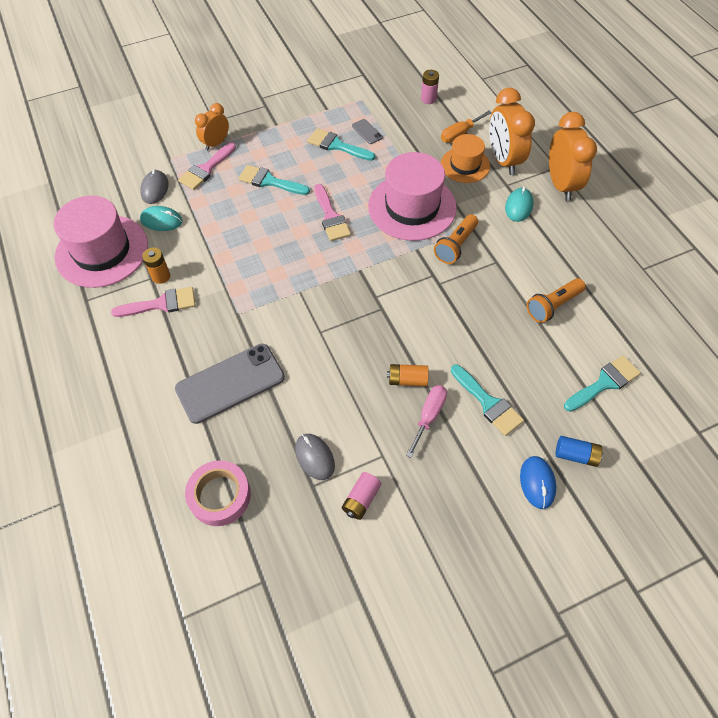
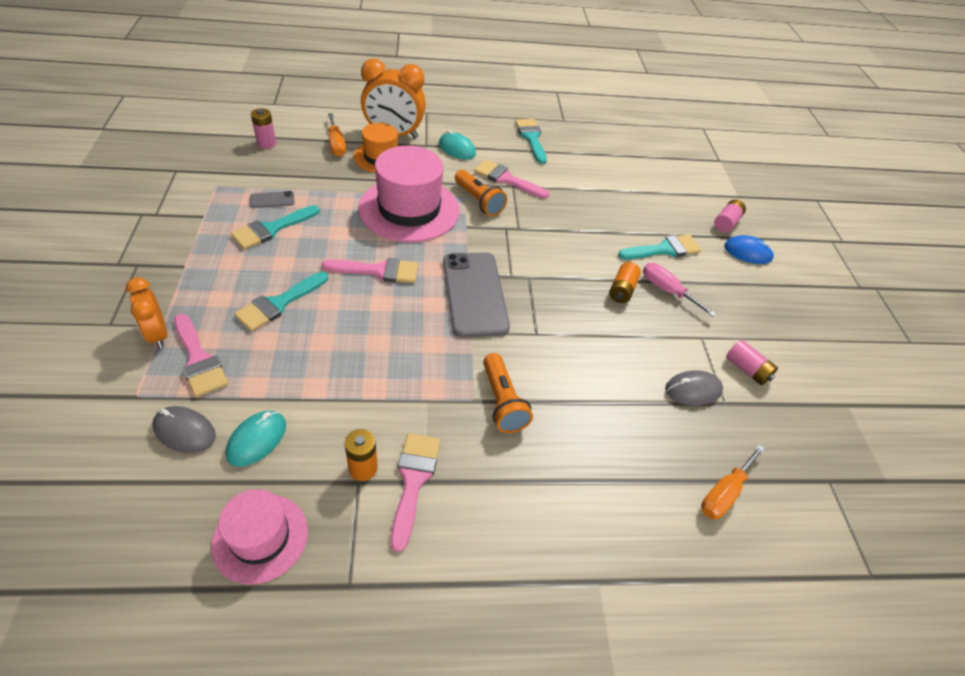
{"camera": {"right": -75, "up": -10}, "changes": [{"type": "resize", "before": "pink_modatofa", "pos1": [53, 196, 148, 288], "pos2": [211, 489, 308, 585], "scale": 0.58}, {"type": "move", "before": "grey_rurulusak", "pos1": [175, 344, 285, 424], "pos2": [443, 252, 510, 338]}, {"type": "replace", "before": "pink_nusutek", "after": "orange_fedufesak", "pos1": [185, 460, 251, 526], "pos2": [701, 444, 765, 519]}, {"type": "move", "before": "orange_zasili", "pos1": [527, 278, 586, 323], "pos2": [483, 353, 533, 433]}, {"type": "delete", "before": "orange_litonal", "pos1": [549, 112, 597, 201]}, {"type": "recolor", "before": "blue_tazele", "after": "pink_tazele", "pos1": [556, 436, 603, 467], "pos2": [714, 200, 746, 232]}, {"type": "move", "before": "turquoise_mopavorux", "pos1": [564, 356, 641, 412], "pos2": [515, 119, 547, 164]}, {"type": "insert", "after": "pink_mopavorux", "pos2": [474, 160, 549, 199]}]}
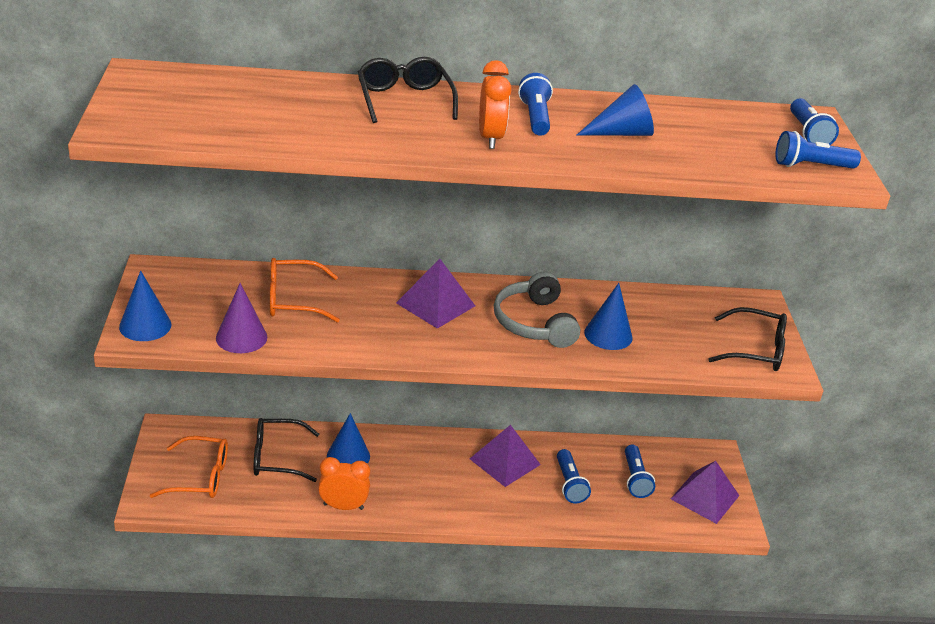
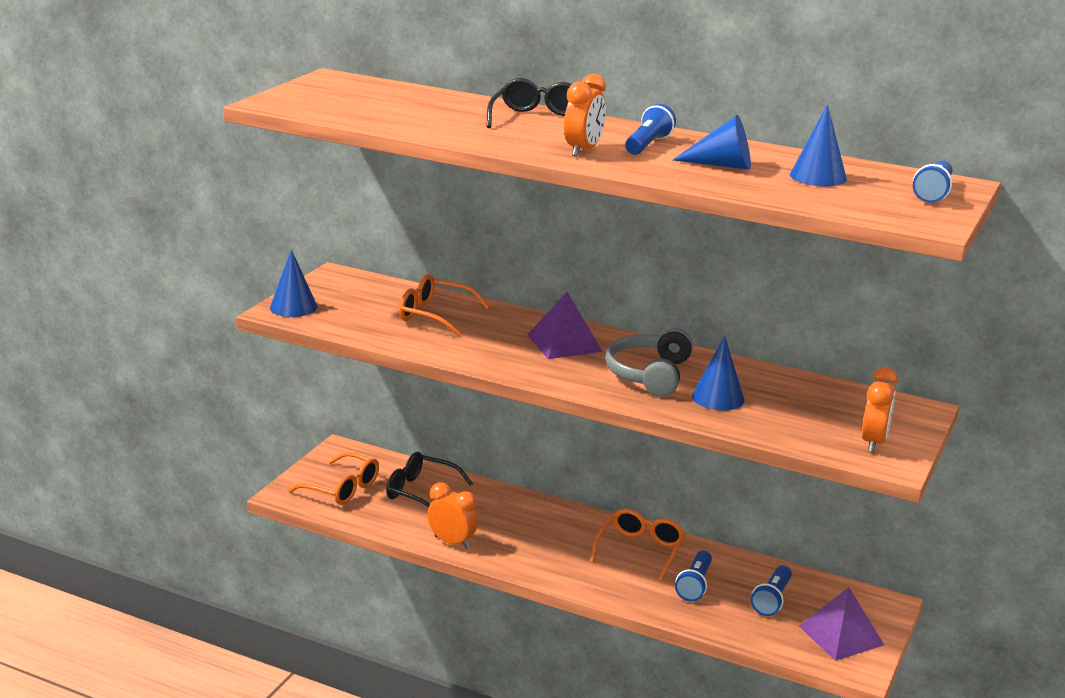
{"camera": {"right": 30, "up": -10}, "changes": [{"type": "delete", "before": "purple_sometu", "pos1": [216, 283, 267, 353]}, {"type": "move", "before": "blue_sometu", "pos1": [327, 413, 370, 464], "pos2": [790, 104, 847, 186]}, {"type": "replace", "before": "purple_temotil", "after": "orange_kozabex", "pos1": [470, 425, 541, 487], "pos2": [591, 509, 686, 581]}, {"type": "replace", "before": "black_kozabex", "after": "orange_litonal", "pos1": [708, 307, 787, 371], "pos2": [862, 367, 898, 452]}, {"type": "delete", "before": "blue_zasili", "pos1": [775, 131, 861, 169]}]}
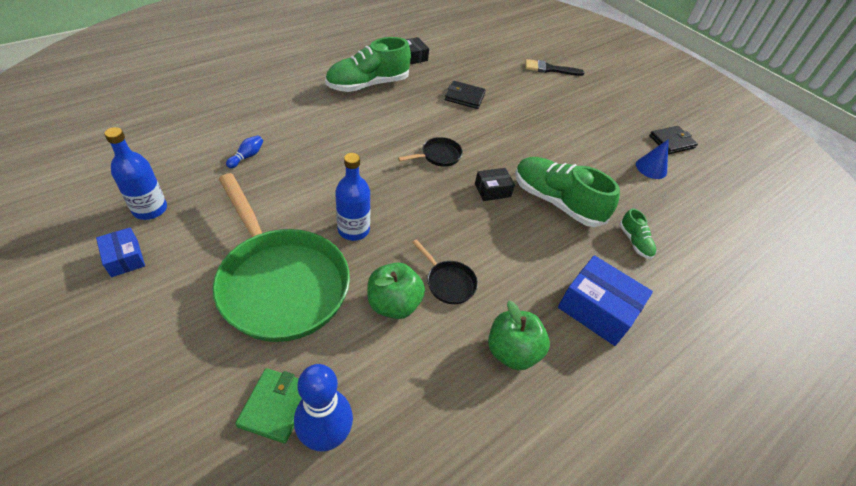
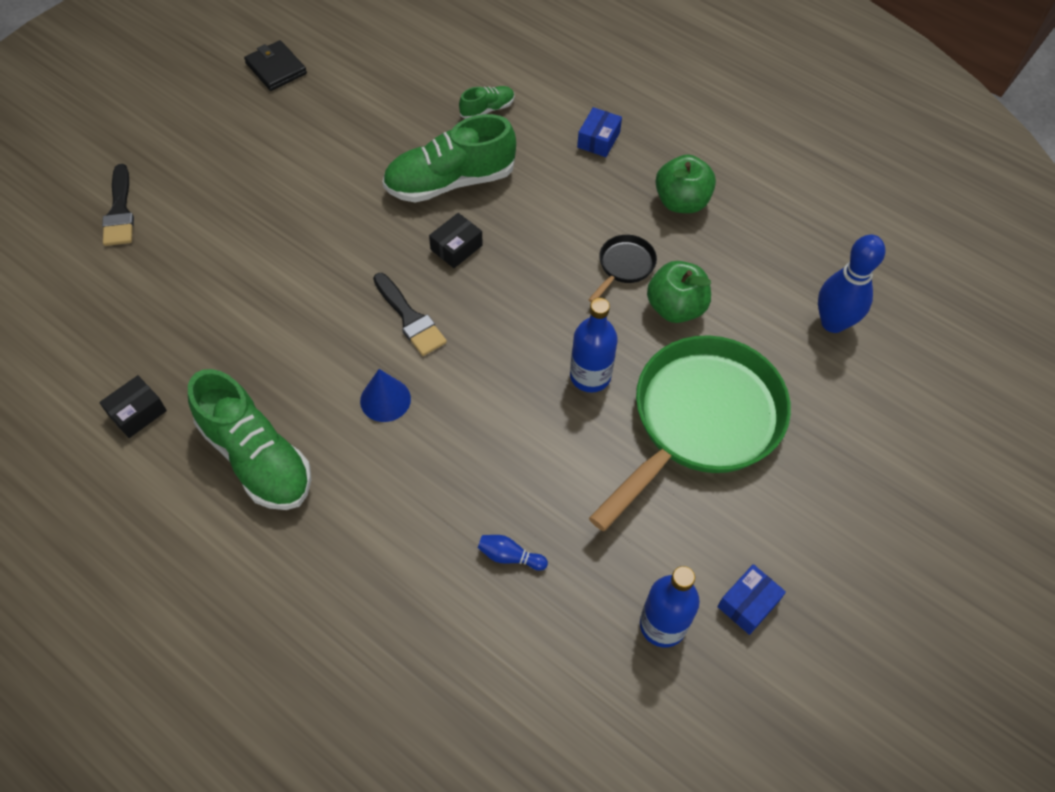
{"camera": {"right": -100, "up": 10}, "changes": [{"type": "delete", "before": "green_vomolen", "pos1": [235, 368, 302, 443]}, {"type": "replace", "before": "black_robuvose", "after": "black_mopavorux", "pos1": [398, 137, 463, 167], "pos2": [373, 273, 447, 356]}, {"type": "delete", "before": "black_vomolen", "pos1": [445, 81, 486, 109]}, {"type": "rotate", "before": "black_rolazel", "pos1": [475, 168, 515, 201], "pos2": [429, 213, 483, 268], "turn": 75}, {"type": "rotate", "before": "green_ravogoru", "pos1": [515, 157, 620, 227], "pos2": [383, 114, 516, 202], "turn": 45}, {"type": "resize", "before": "blue_rolazel", "pos1": [558, 255, 653, 346], "pos2": [577, 107, 622, 157], "scale": 0.56}, {"type": "move", "before": "blue_sometu", "pos1": [636, 139, 669, 179], "pos2": [360, 369, 411, 422]}]}
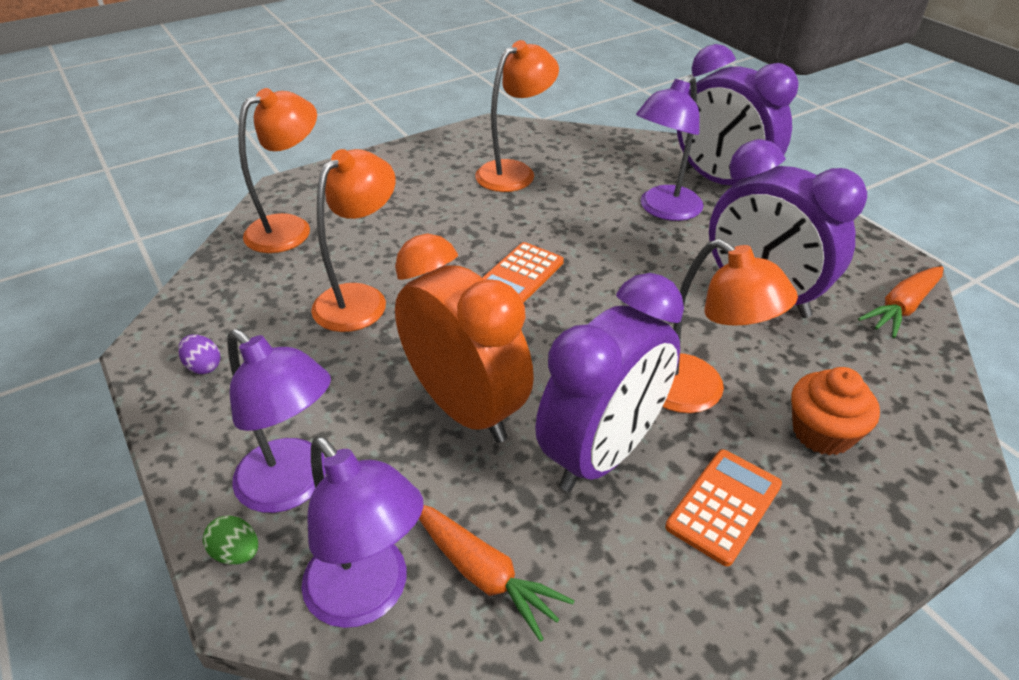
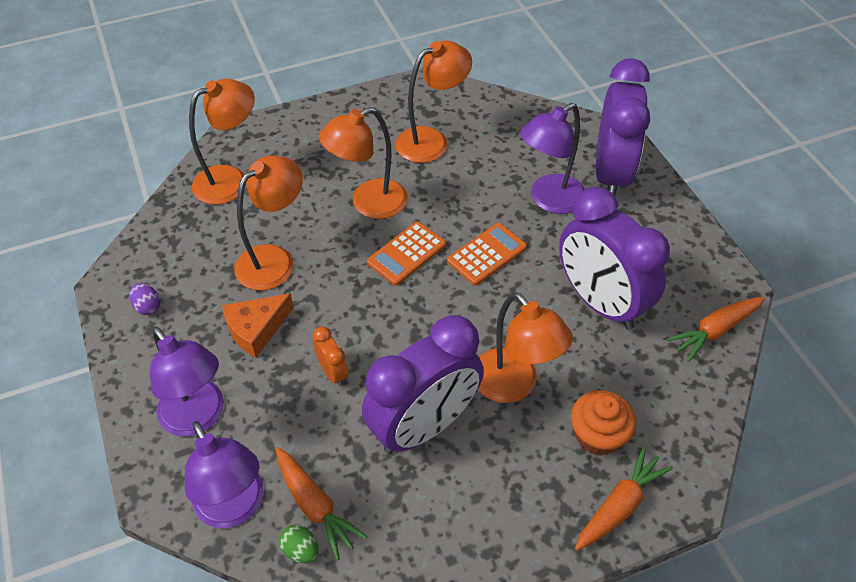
{"camera": {"right": 10, "up": 10}, "changes": [{"type": "move", "before": "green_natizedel", "pos1": [203, 515, 258, 565], "pos2": [279, 524, 318, 563]}, {"type": "resize", "before": "orange_litonal", "pos1": [395, 234, 534, 443], "pos2": [313, 326, 349, 387], "scale": 0.42}, {"type": "move", "before": "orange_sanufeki", "pos1": [665, 449, 782, 566], "pos2": [447, 223, 527, 285]}, {"type": "rotate", "before": "purple_litonal", "pos1": [677, 44, 799, 185], "pos2": [596, 58, 650, 196], "turn": -135}, {"type": "insert", "after": "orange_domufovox", "pos2": [222, 293, 294, 358]}, {"type": "insert", "after": "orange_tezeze", "pos2": [319, 107, 408, 219]}, {"type": "insert", "after": "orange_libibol", "pos2": [575, 446, 673, 551]}]}
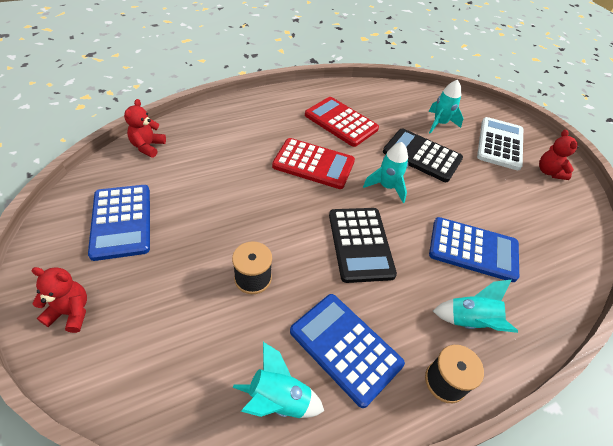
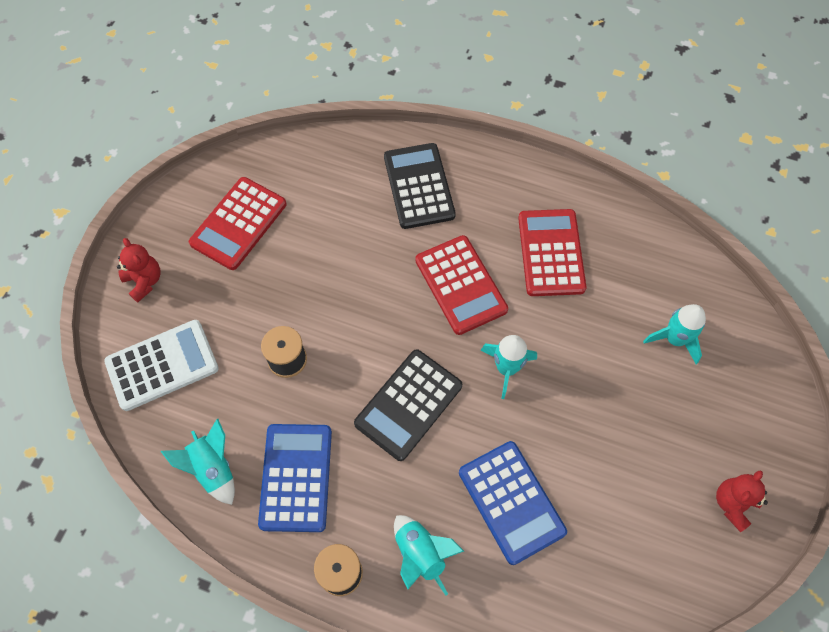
{"camera": {"right": 50, "up": 15}, "changes": [{"type": "recolor", "before": "blue_sanufeki", "after": "red_sanufeki", "pos1": [88, 185, 150, 261], "pos2": [189, 177, 287, 270]}, {"type": "delete", "before": "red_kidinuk", "pos1": [124, 99, 166, 157]}, {"type": "move", "before": "black_sanufeki", "pos1": [383, 128, 463, 182], "pos2": [384, 143, 456, 229]}, {"type": "move", "before": "white_sanufeki", "pos1": [477, 117, 523, 170], "pos2": [104, 320, 219, 411]}]}
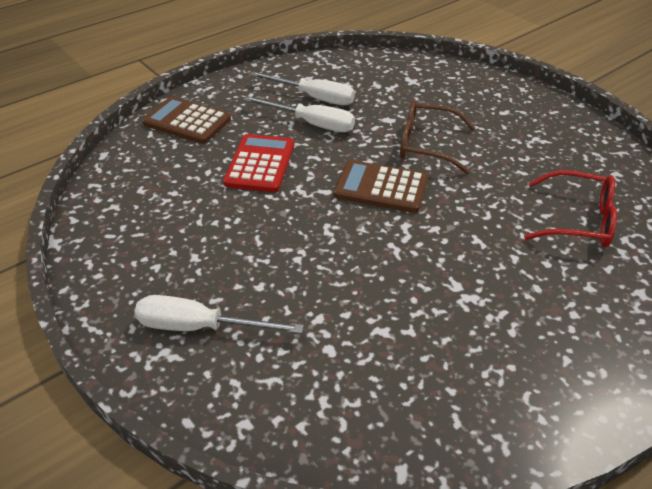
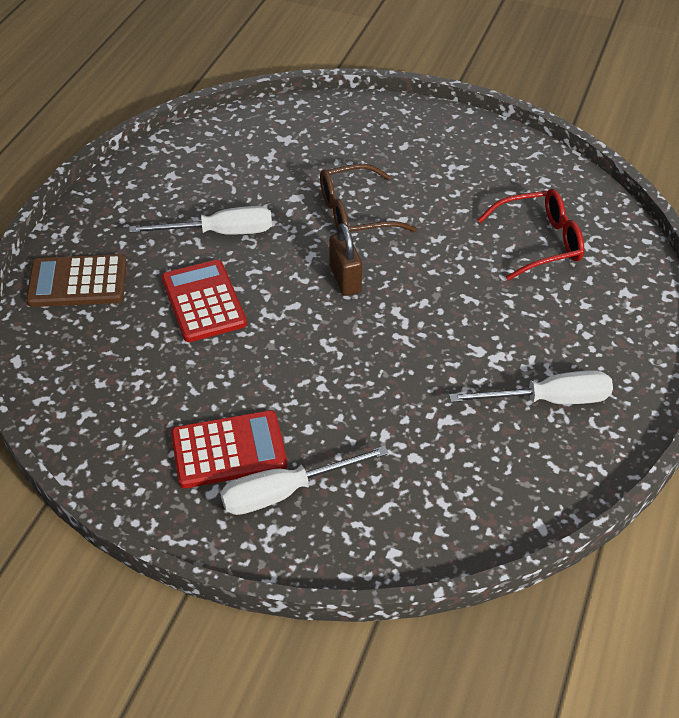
{"camera": {"right": -30, "up": 5}, "changes": [{"type": "move", "before": "white_fedufesak", "pos1": [249, 71, 355, 105], "pos2": [449, 370, 613, 404]}, {"type": "replace", "before": "brown_sanufeki", "after": "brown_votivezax", "pos1": [334, 160, 428, 213], "pos2": [329, 223, 362, 296]}, {"type": "insert", "after": "red_sanufeki", "pos2": [171, 410, 287, 488]}]}
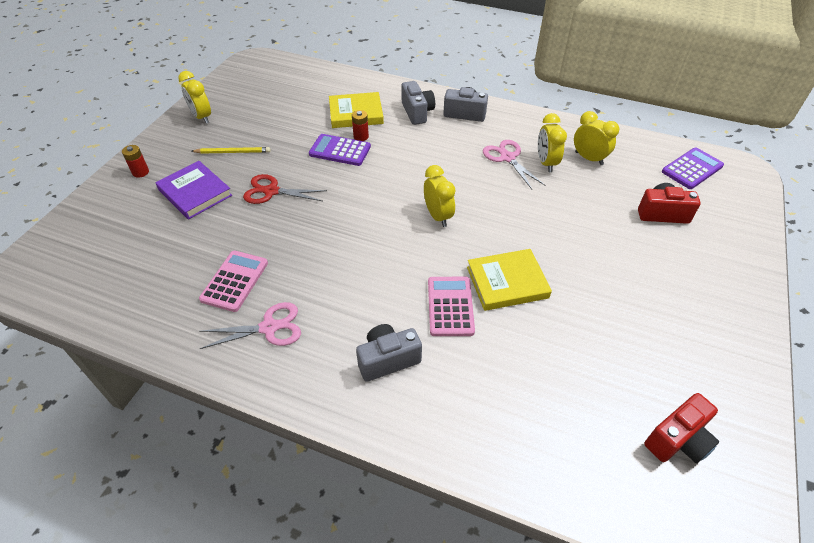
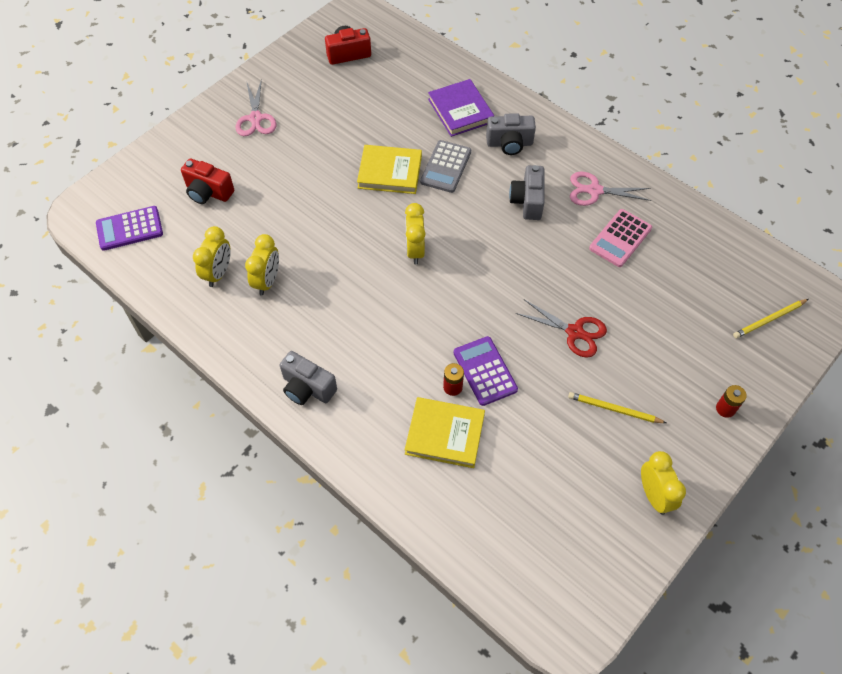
{"camera": {"right": -160, "up": 10}, "changes": [{"type": "move", "before": "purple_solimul", "pos1": [156, 161, 232, 220], "pos2": [428, 79, 494, 137]}, {"type": "rotate", "before": "purple_sanufeki", "pos1": [309, 134, 371, 166], "pos2": [454, 336, 518, 406], "turn": -150}, {"type": "move", "before": "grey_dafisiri", "pos1": [402, 81, 435, 125], "pos2": [509, 165, 545, 220]}, {"type": "recolor", "before": "pink_sanufeki", "after": "grey_sanufeki", "pos1": [428, 277, 475, 336], "pos2": [420, 140, 471, 193]}, {"type": "move", "before": "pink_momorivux", "pos1": [483, 140, 545, 189], "pos2": [235, 79, 276, 136]}, {"type": "rotate", "before": "yellow_litonal", "pos1": [574, 111, 620, 165], "pos2": [193, 226, 231, 287], "turn": -135}, {"type": "insert", "after": "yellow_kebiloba", "pos2": [733, 299, 808, 339]}]}
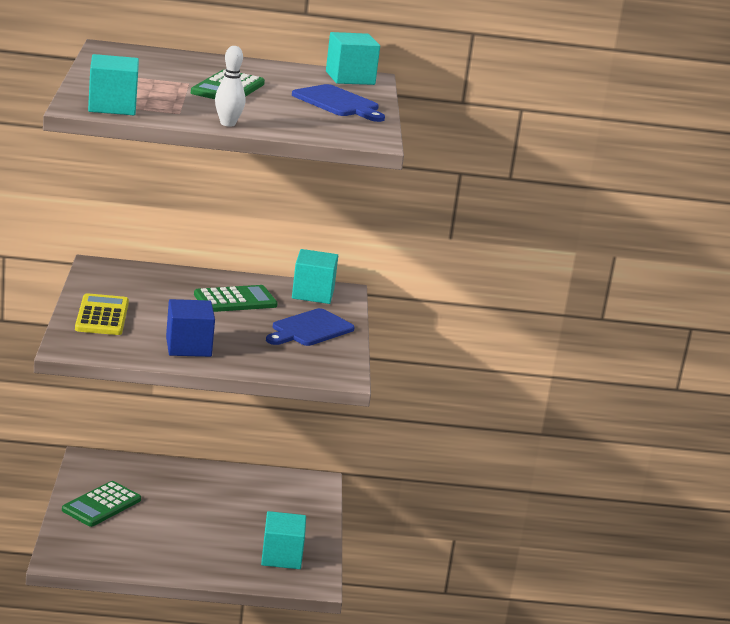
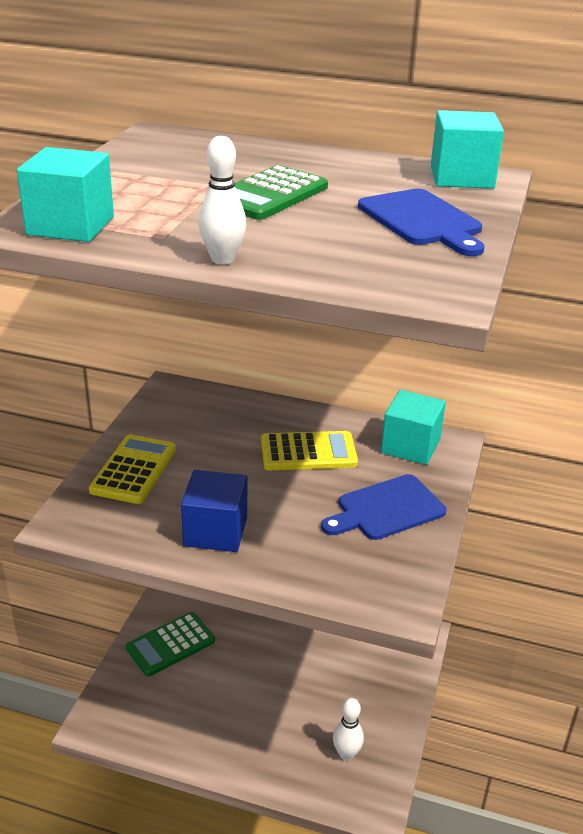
{"camera": {"right": 20, "up": 10}, "changes": [{"type": "recolor", "before": "green_sanufeki", "after": "yellow_sanufeki", "pos1": [194, 285, 278, 312], "pos2": [261, 431, 358, 470]}, {"type": "replace", "before": "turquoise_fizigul", "after": "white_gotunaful", "pos1": [261, 511, 306, 569], "pos2": [333, 698, 364, 760]}]}
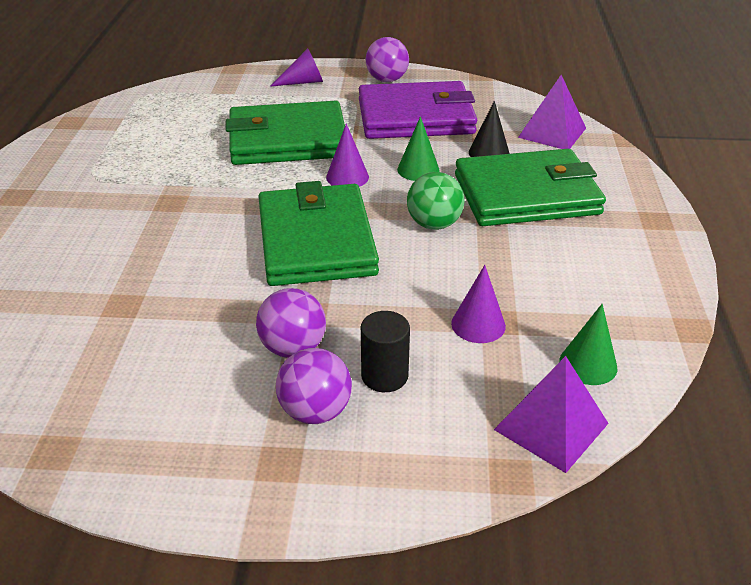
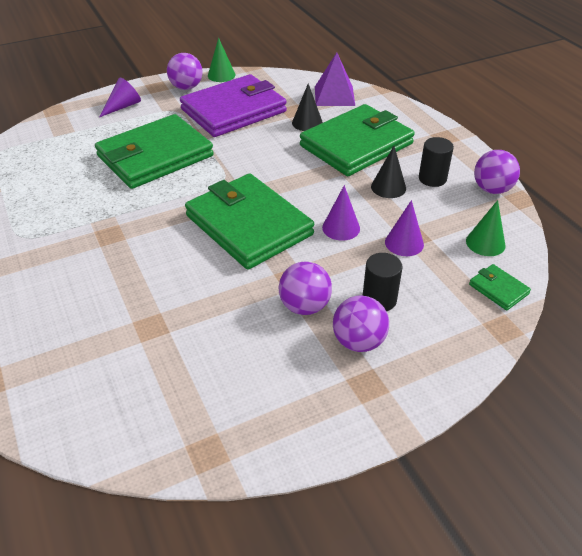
{"camera": {"right": -30, "up": 5}, "changes": [{"type": "move", "before": "purple_sometu", "pos1": [326, 123, 369, 187], "pos2": [322, 185, 360, 241]}, {"type": "move", "before": "green_sometu", "pos1": [397, 116, 439, 181], "pos2": [208, 38, 236, 82]}, {"type": "delete", "before": "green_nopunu", "pos1": [407, 172, 464, 230]}, {"type": "replace", "before": "purple_temotil", "after": "green_vomolen", "pos1": [494, 356, 609, 473], "pos2": [469, 264, 531, 311]}, {"type": "insert", "after": "black_sometu", "pos2": [371, 146, 406, 198]}, {"type": "insert", "after": "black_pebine", "pos2": [419, 137, 454, 187]}, {"type": "insert", "after": "purple_nopunu", "pos2": [474, 150, 520, 194]}]}
